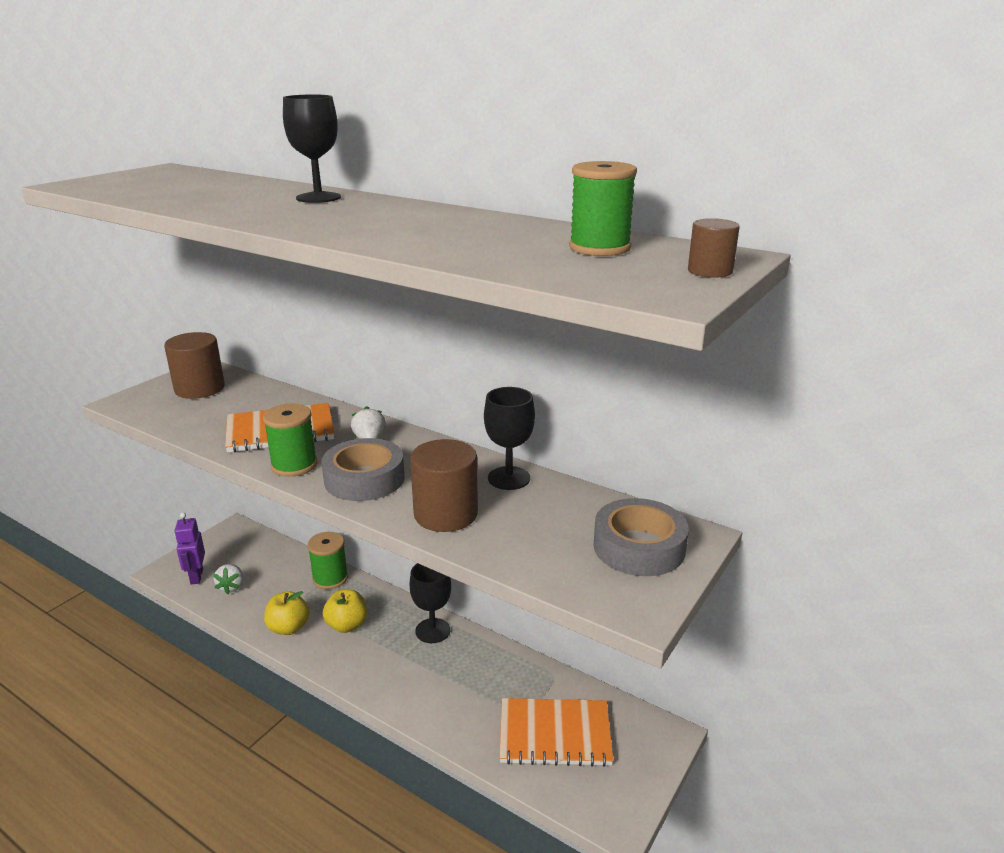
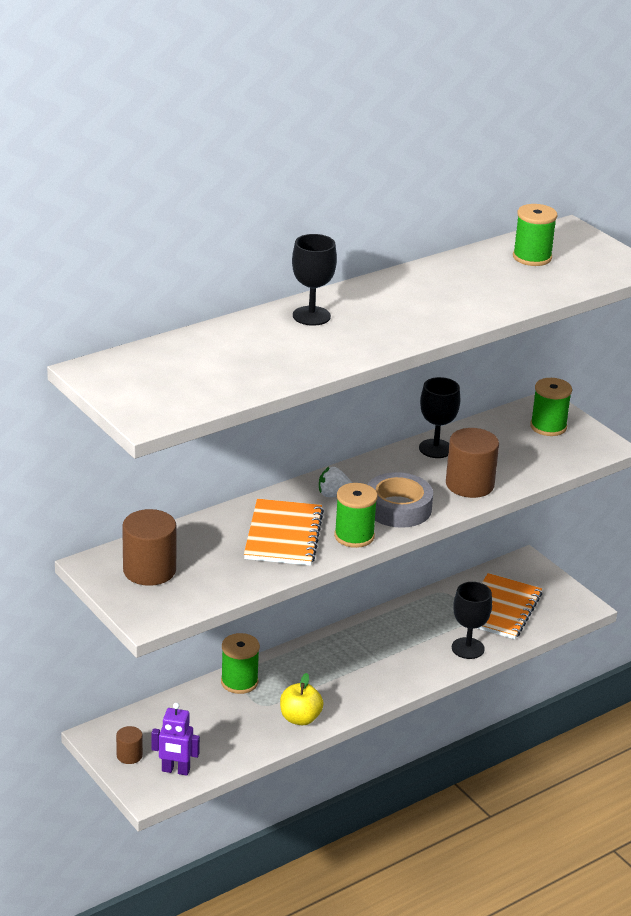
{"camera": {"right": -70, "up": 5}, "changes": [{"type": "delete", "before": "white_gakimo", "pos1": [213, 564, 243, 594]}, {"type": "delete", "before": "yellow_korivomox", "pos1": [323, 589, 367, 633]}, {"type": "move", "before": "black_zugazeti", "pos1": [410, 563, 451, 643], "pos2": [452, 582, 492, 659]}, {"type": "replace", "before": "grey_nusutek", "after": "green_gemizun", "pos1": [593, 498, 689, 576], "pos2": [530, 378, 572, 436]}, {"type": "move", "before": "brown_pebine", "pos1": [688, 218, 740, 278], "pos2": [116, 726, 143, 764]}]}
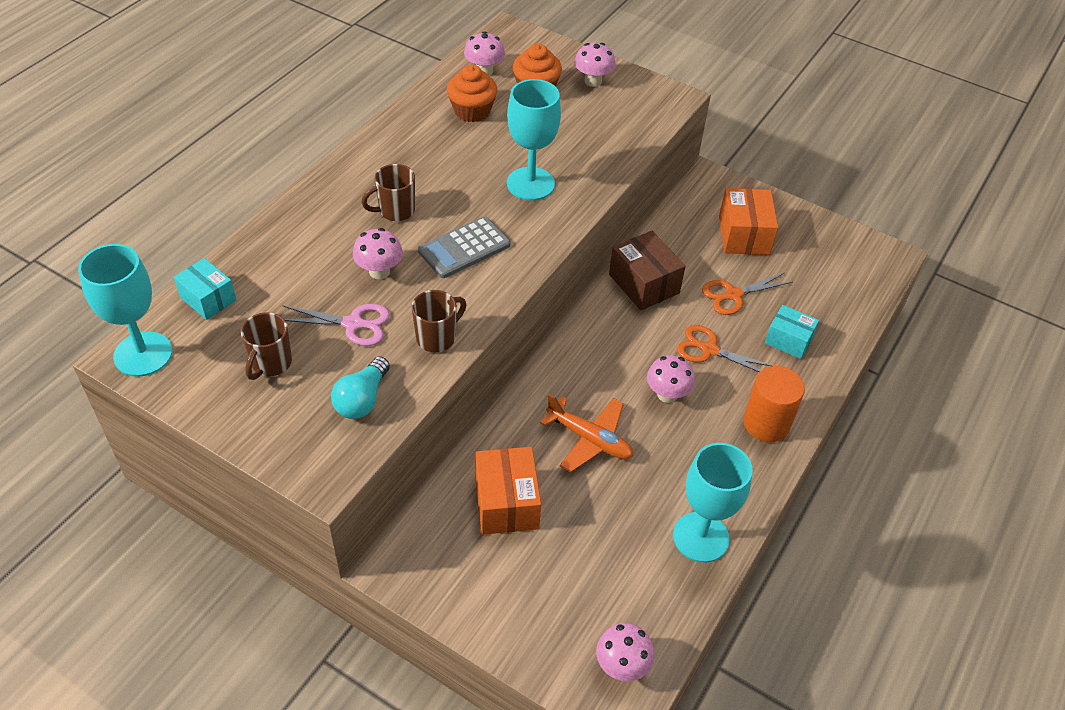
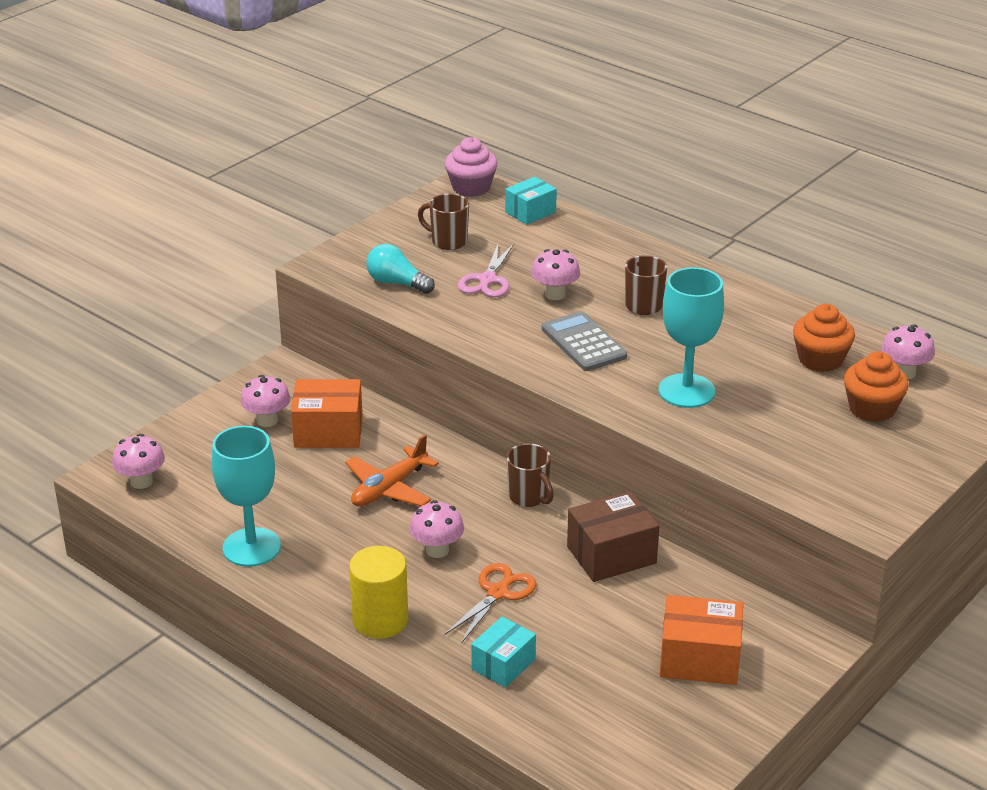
{"camera": {"right": 100, "up": -15}, "changes": [{"type": "replace", "before": "turquoise_zugazeti", "after": "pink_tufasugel", "pos1": [78, 244, 172, 377], "pos2": [445, 137, 497, 197]}, {"type": "move", "before": "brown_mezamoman", "pos1": [412, 290, 466, 352], "pos2": [506, 443, 554, 507]}, {"type": "move", "before": "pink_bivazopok", "pos1": [574, 43, 616, 87], "pos2": [241, 375, 290, 427]}, {"type": "delete", "before": "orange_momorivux", "pos1": [702, 273, 793, 315]}, {"type": "recolor", "before": "orange_pebine", "after": "yellow_pebine", "pos1": [743, 366, 805, 442], "pos2": [349, 546, 408, 639]}]}
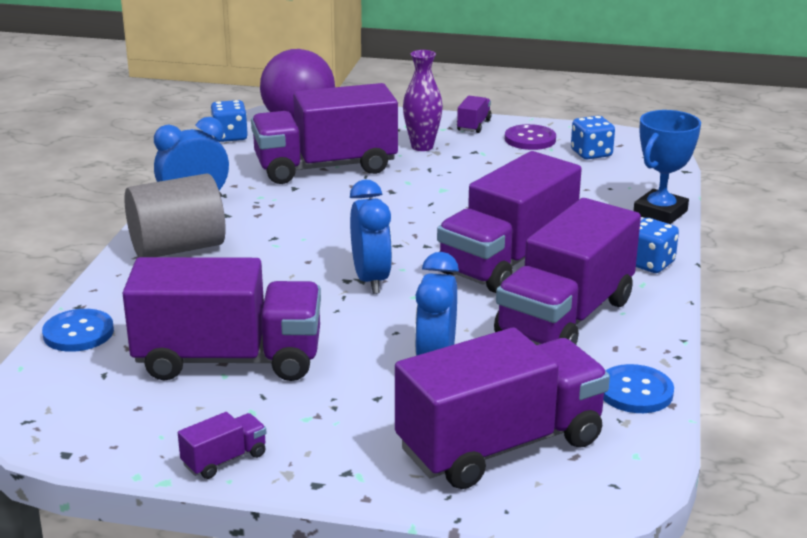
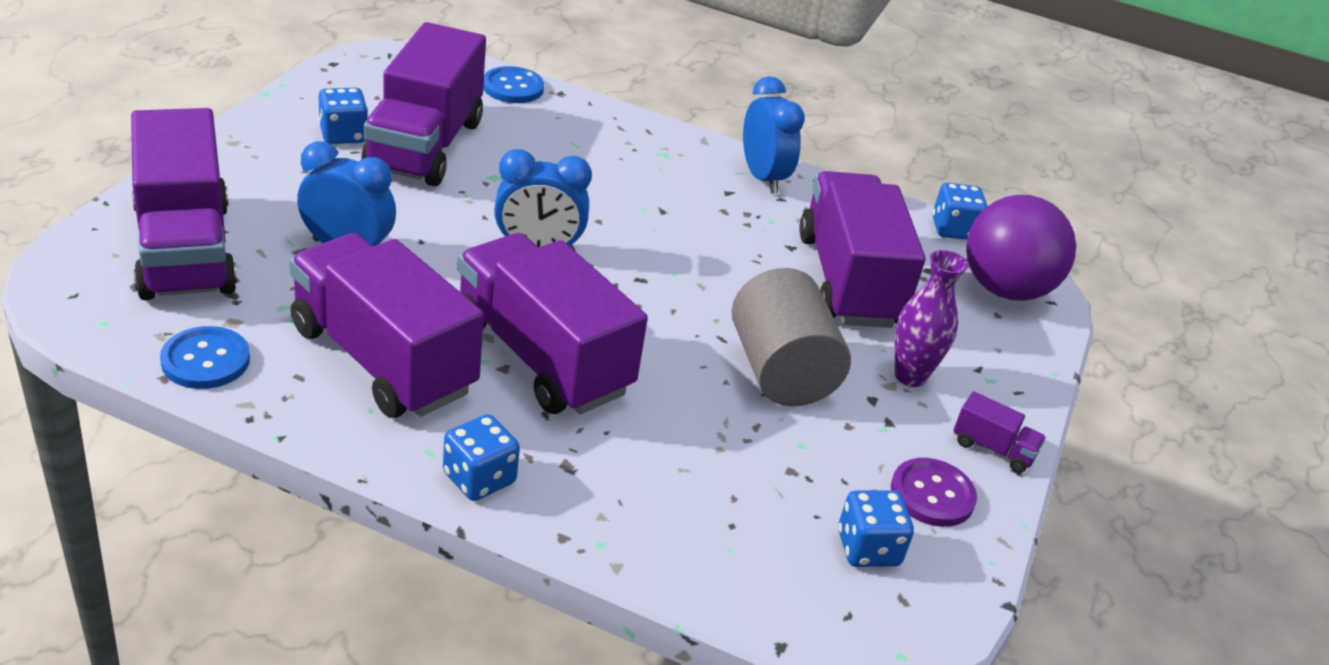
{"camera": {"right": 95, "up": 10}, "changes": [{"type": "move", "before": "grey_pebine", "pos1": [124, 173, 226, 257], "pos2": [732, 268, 851, 406]}, {"type": "delete", "before": "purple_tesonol", "pos1": [178, 412, 266, 479]}, {"type": "delete", "before": "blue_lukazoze", "pos1": [633, 110, 701, 224]}, {"type": "insert", "after": "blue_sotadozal", "pos2": [319, 87, 368, 144]}]}
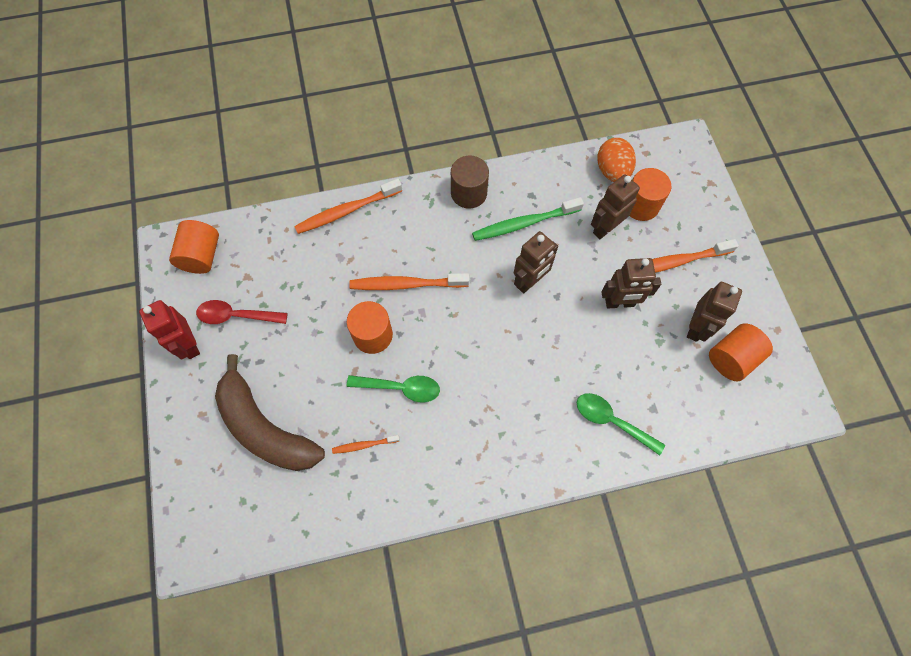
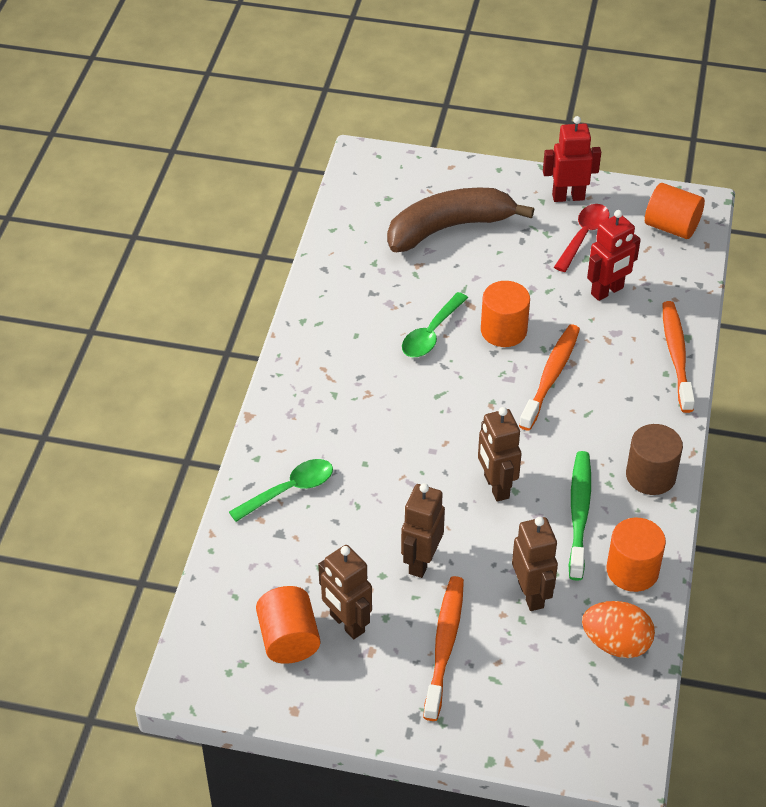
{"camera": {"right": 115, "up": -20}, "changes": [{"type": "delete", "before": "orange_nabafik", "pos1": [332, 435, 400, 454]}, {"type": "move", "before": "orange_pebine", "pos1": [629, 168, 672, 221], "pos2": [607, 518, 666, 592]}, {"type": "insert", "after": "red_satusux", "pos2": [587, 210, 641, 301]}]}
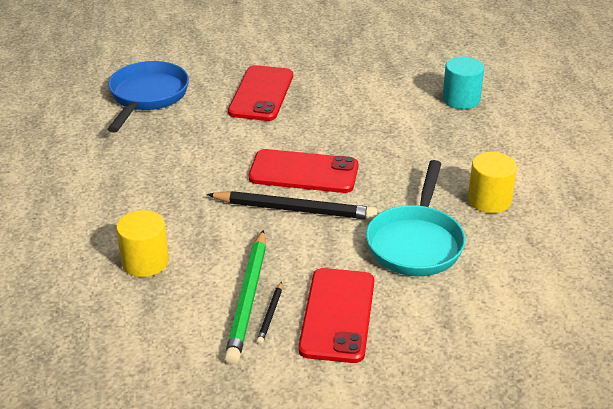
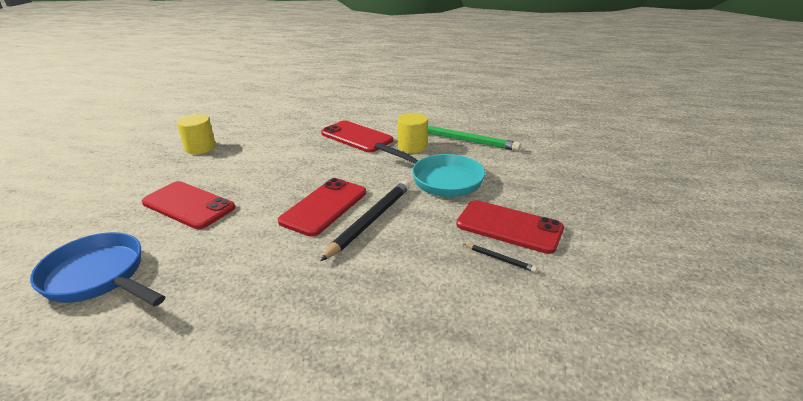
{"camera": {"right": -70, "up": -5}, "changes": [{"type": "move", "before": "yellow_pebine", "pos1": [116, 210, 169, 277], "pos2": [177, 114, 216, 154]}, {"type": "move", "before": "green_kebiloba", "pos1": [224, 230, 266, 365], "pos2": [428, 126, 521, 151]}, {"type": "delete", "before": "turquoise_pebine", "pos1": [443, 56, 484, 109]}, {"type": "insert", "after": "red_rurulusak", "pos2": [321, 120, 393, 153]}]}
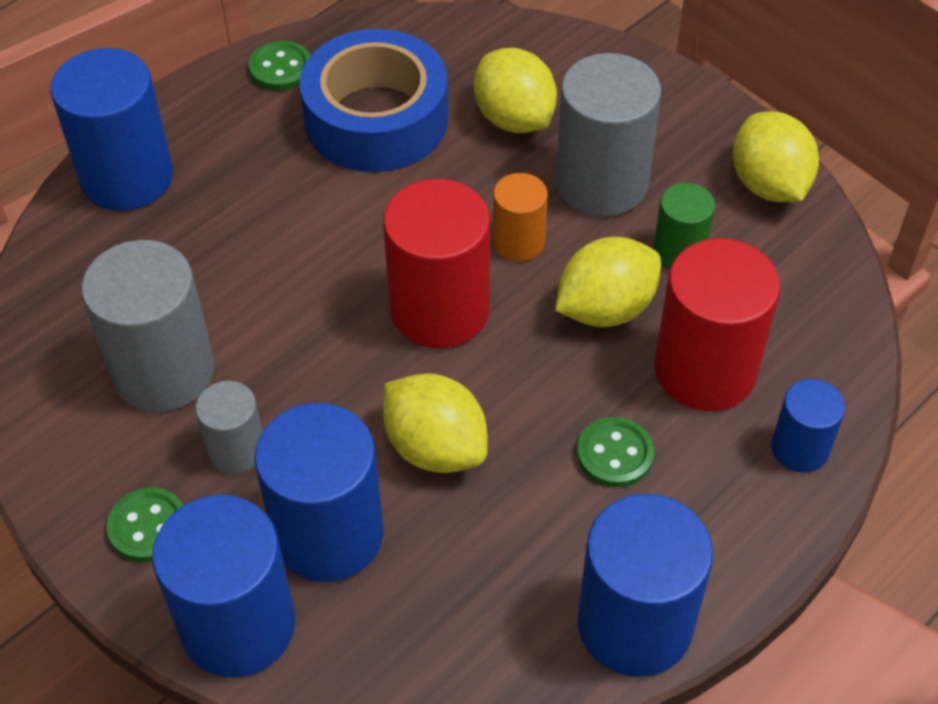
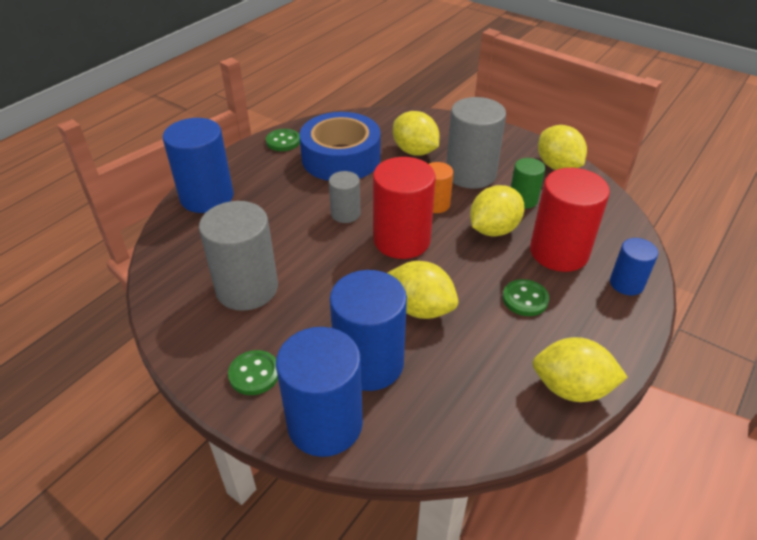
{"camera": {"right": -10, "up": -10}, "changes": [{"type": "move", "before": "grey_pebine", "pos1": [196, 381, 263, 474], "pos2": [329, 171, 360, 223]}, {"type": "replace", "before": "blue_pebine", "after": "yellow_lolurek", "pos1": [578, 494, 713, 677], "pos2": [532, 337, 628, 402]}]}
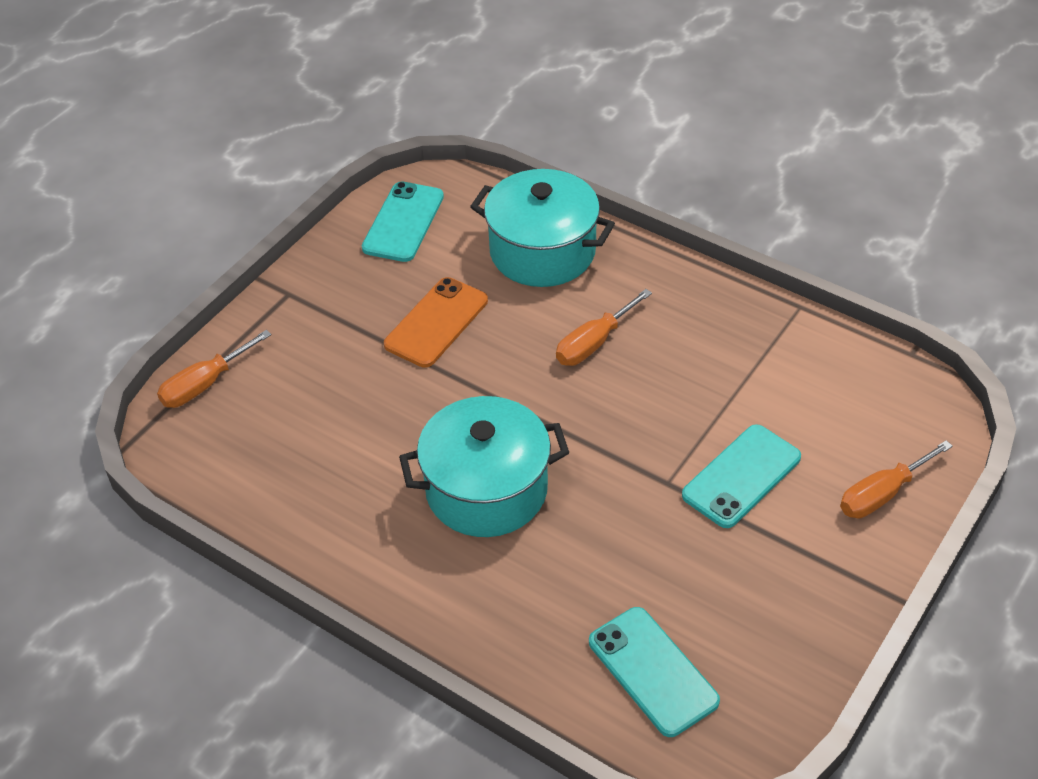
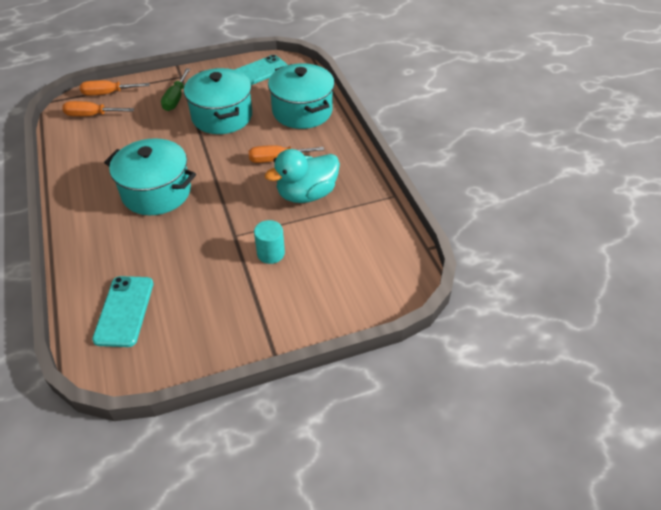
{"camera": {"right": 35, "up": 0}, "changes": [{"type": "replace", "before": "orange_rurulusak", "after": "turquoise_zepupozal", "pos1": [384, 277, 488, 368], "pos2": [184, 68, 252, 134]}, {"type": "replace", "before": "turquoise_rurulusak", "after": "turquoise_pebine", "pos1": [682, 424, 801, 528], "pos2": [254, 220, 285, 264]}, {"type": "move", "before": "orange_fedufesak", "pos1": [840, 440, 953, 518], "pos2": [62, 101, 134, 116]}, {"type": "insert", "after": "green_fedufesak", "pos2": [161, 68, 190, 111]}, {"type": "insert", "after": "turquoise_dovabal", "pos2": [265, 149, 340, 203]}]}
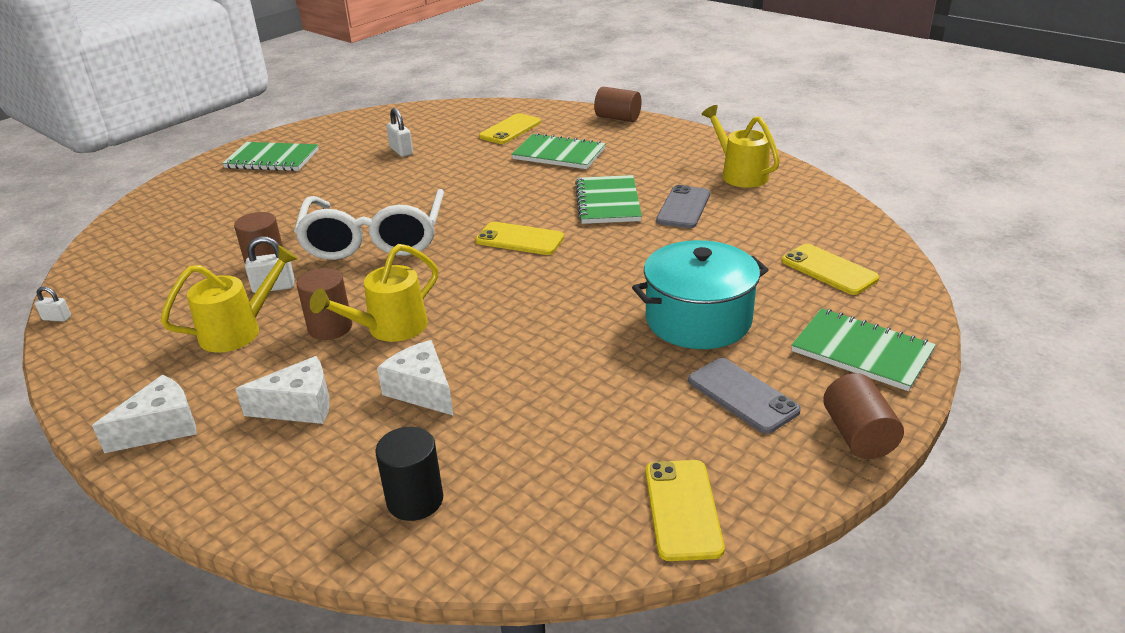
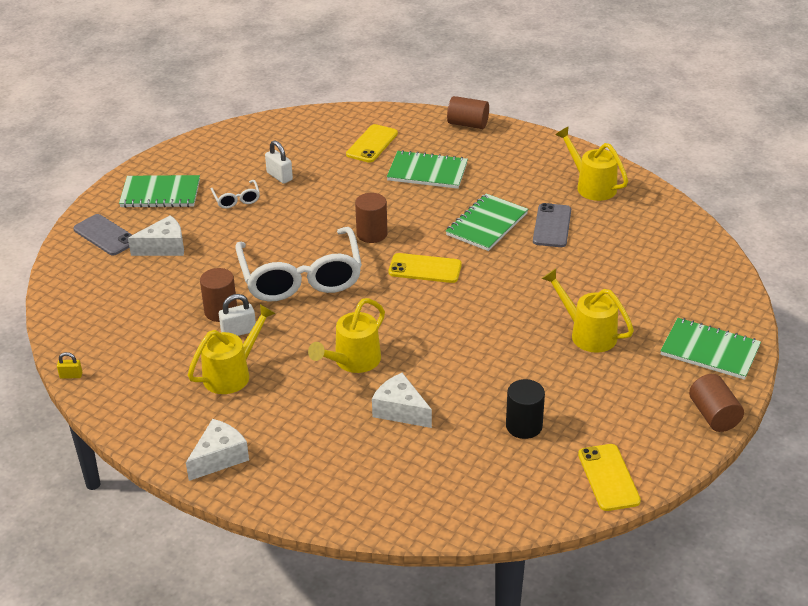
{"camera": {"right": -10, "up": 5}, "changes": [{"type": "recolor", "before": "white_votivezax", "after": "yellow_votivezax", "pos1": [35, 287, 71, 322], "pos2": [57, 352, 82, 379]}, {"type": "move", "before": "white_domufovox", "pos1": [236, 356, 330, 424], "pos2": [128, 215, 184, 256]}, {"type": "move", "before": "brown_pebine", "pos1": [297, 268, 352, 340], "pos2": [355, 193, 387, 243]}, {"type": "move", "before": "black_pebine", "pos1": [375, 427, 443, 521], "pos2": [506, 379, 545, 439]}, {"type": "rotate", "before": "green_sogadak", "pos1": [575, 175, 642, 224], "pos2": [446, 194, 528, 251], "turn": 45}, {"type": "replace", "before": "turquoise_zepupozal", "after": "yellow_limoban", "pos1": [632, 240, 769, 349], "pos2": [542, 268, 634, 353]}, {"type": "move", "before": "grey_rurulusak", "pos1": [688, 358, 801, 434], "pos2": [73, 214, 132, 256]}, {"type": "delete", "before": "yellow_rurulusak", "pos1": [782, 244, 879, 295]}, {"type": "insert", "after": "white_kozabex", "pos2": [211, 180, 260, 209]}]}
